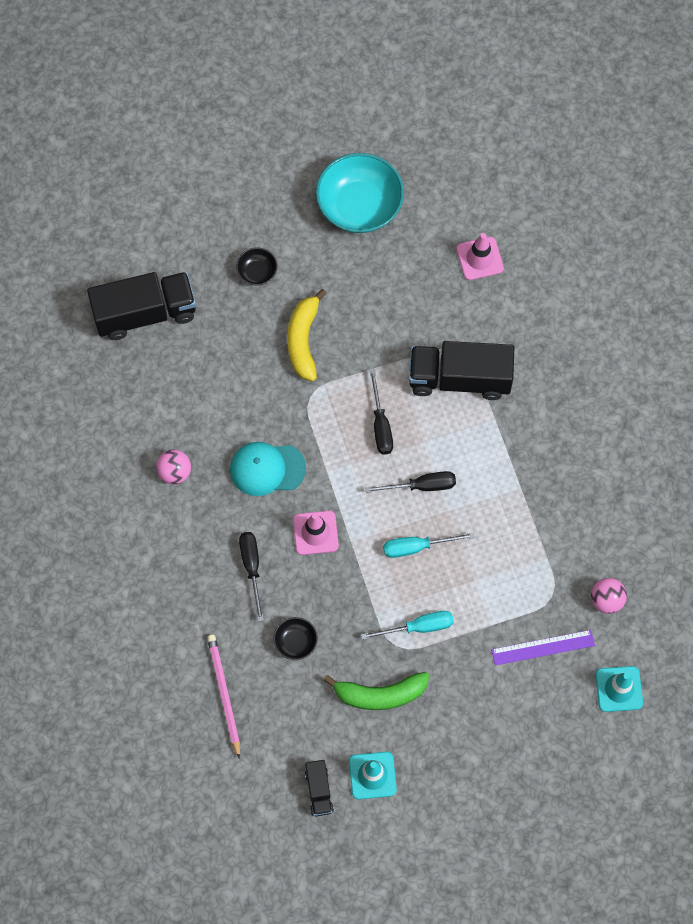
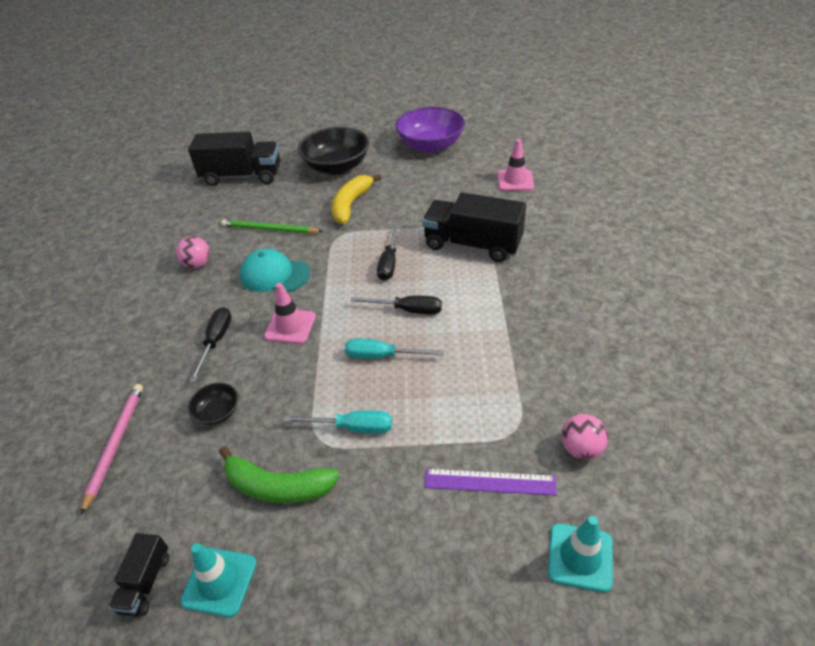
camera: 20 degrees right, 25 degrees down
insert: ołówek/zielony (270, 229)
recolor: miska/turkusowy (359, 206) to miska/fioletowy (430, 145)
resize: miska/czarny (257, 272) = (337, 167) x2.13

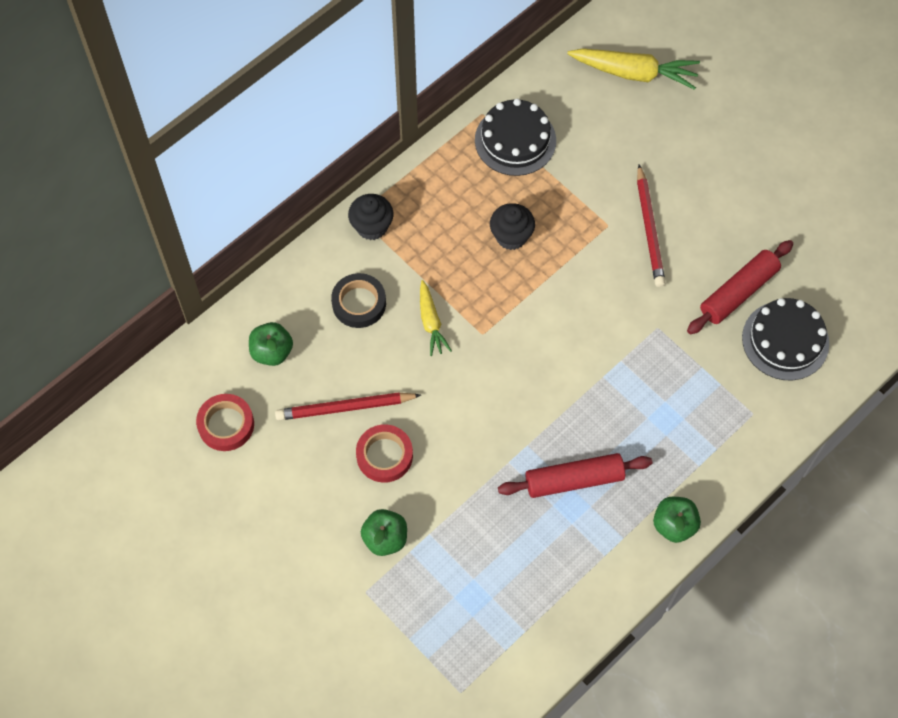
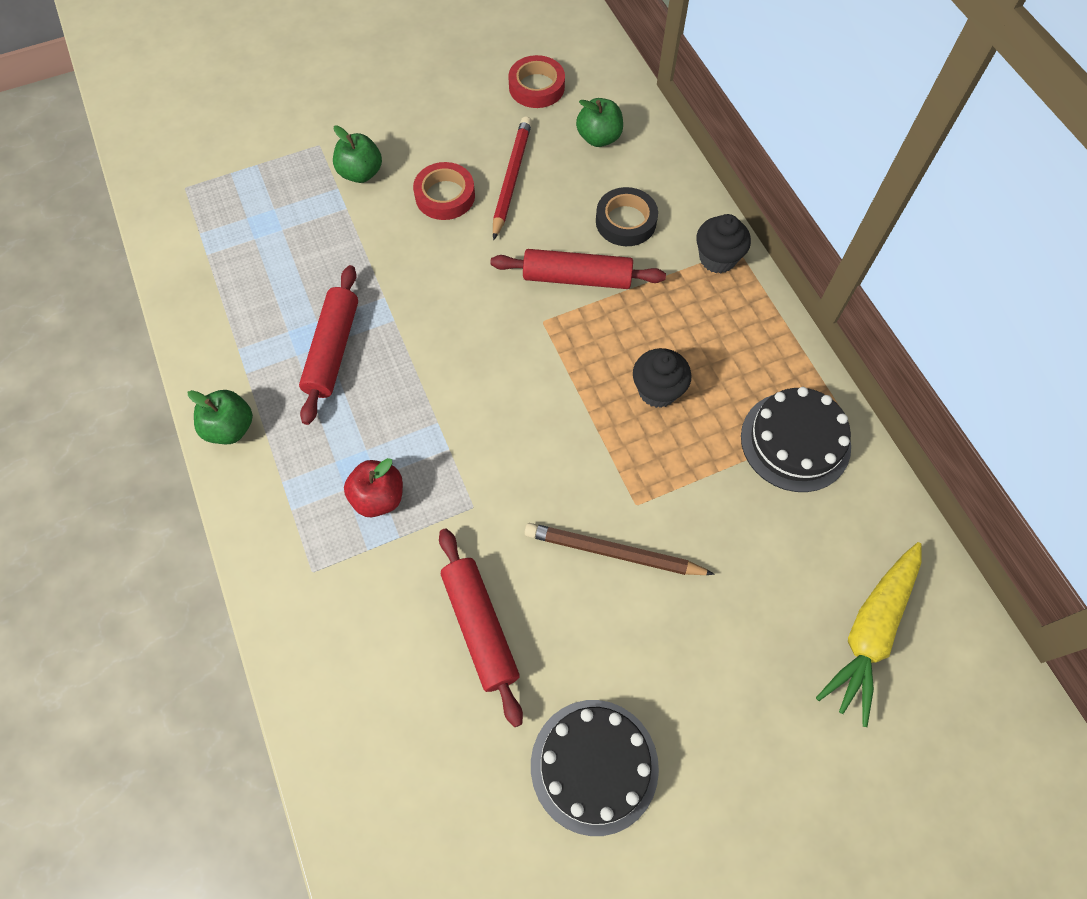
camera: 110 degrees right, 0 degrees up
insert: jabłko/czerwony (378, 497)
move: tort/czarny (785, 340) to (594, 766)
replace: marchewka/żółty (431, 322) to wałek do ciasta/czerwony (577, 278)
recolor: ołówek/czerwony (649, 229) to ołówek/brązowy (613, 552)

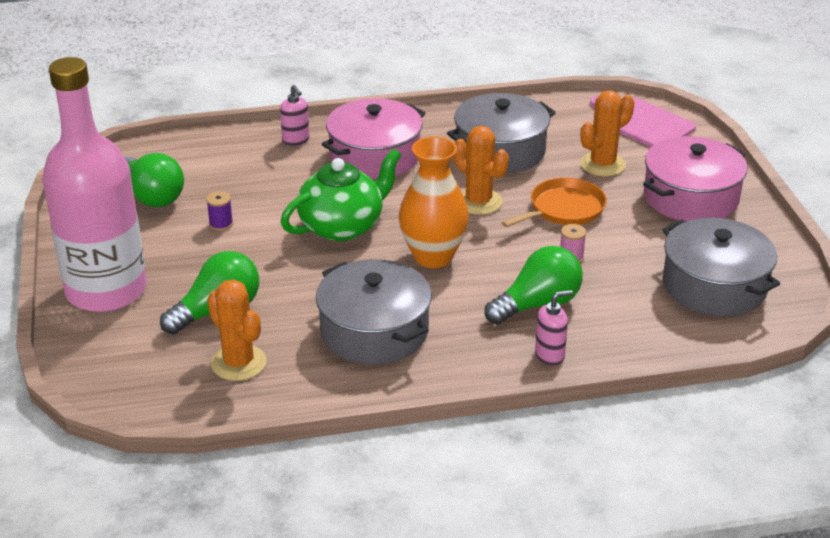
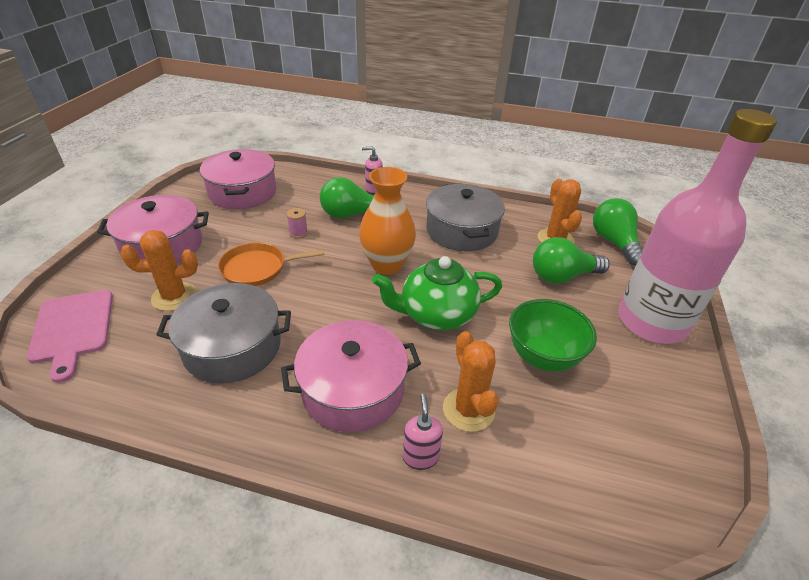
camera: 155 degrees left, 5 degrees up
move: żarówka/zielony (152, 196) to (614, 242); kaktus/pomarańczowy (478, 202) to (468, 409)
replace: szpulka/fioletowy (221, 224) to miska/zielony (543, 357)
recolor: garnek/szary (714, 286) to garnek/różowy (243, 192)

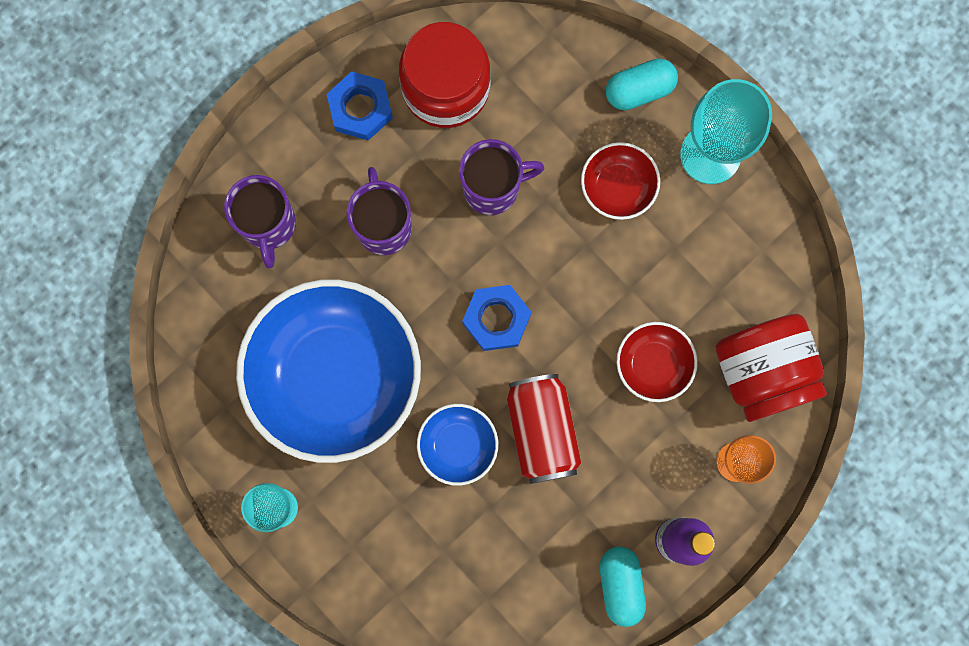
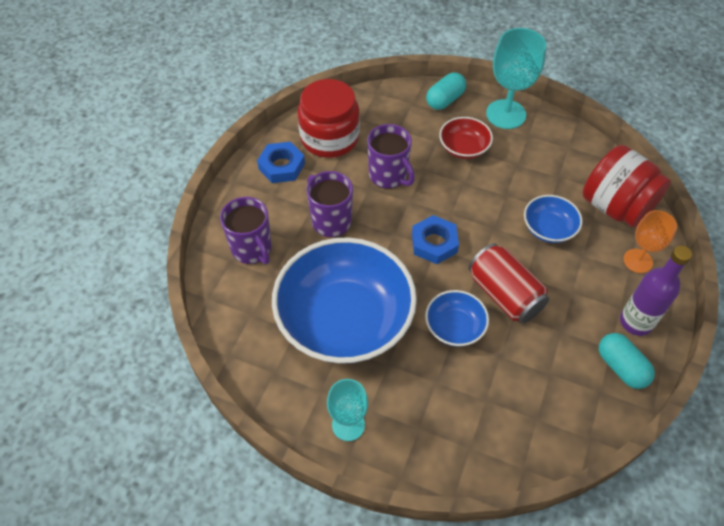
camera: 25 degrees left, 25 degrees down
recolor: miska/czerwony (653, 364) to miska/niebieski (548, 228)
rotate: kubek/fioletowy (493, 188) = (388, 176) 90 degrees clockwise

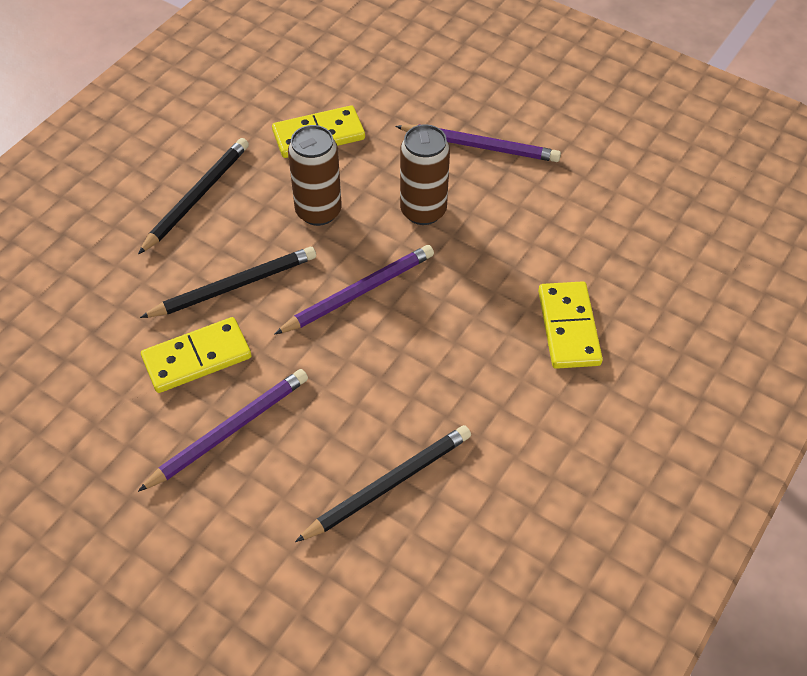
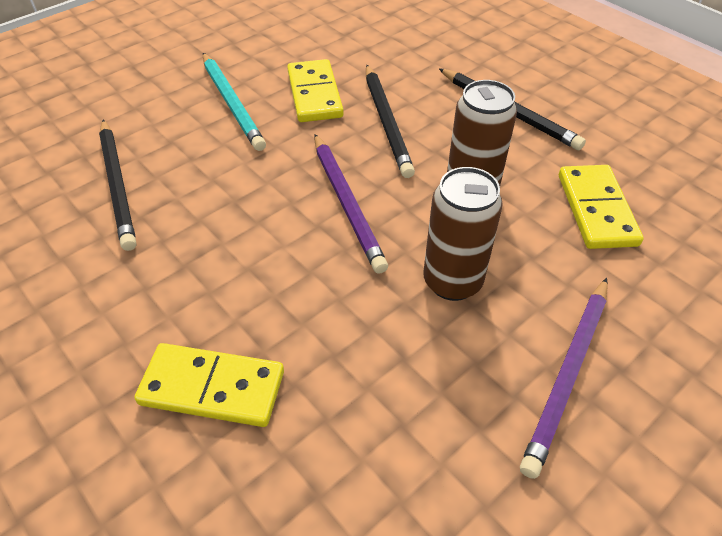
camera: 105 degrees right, 5 degrees down
recolor: ołówek/fioletowy (229, 431) to ołówek/turkusowy (231, 103)

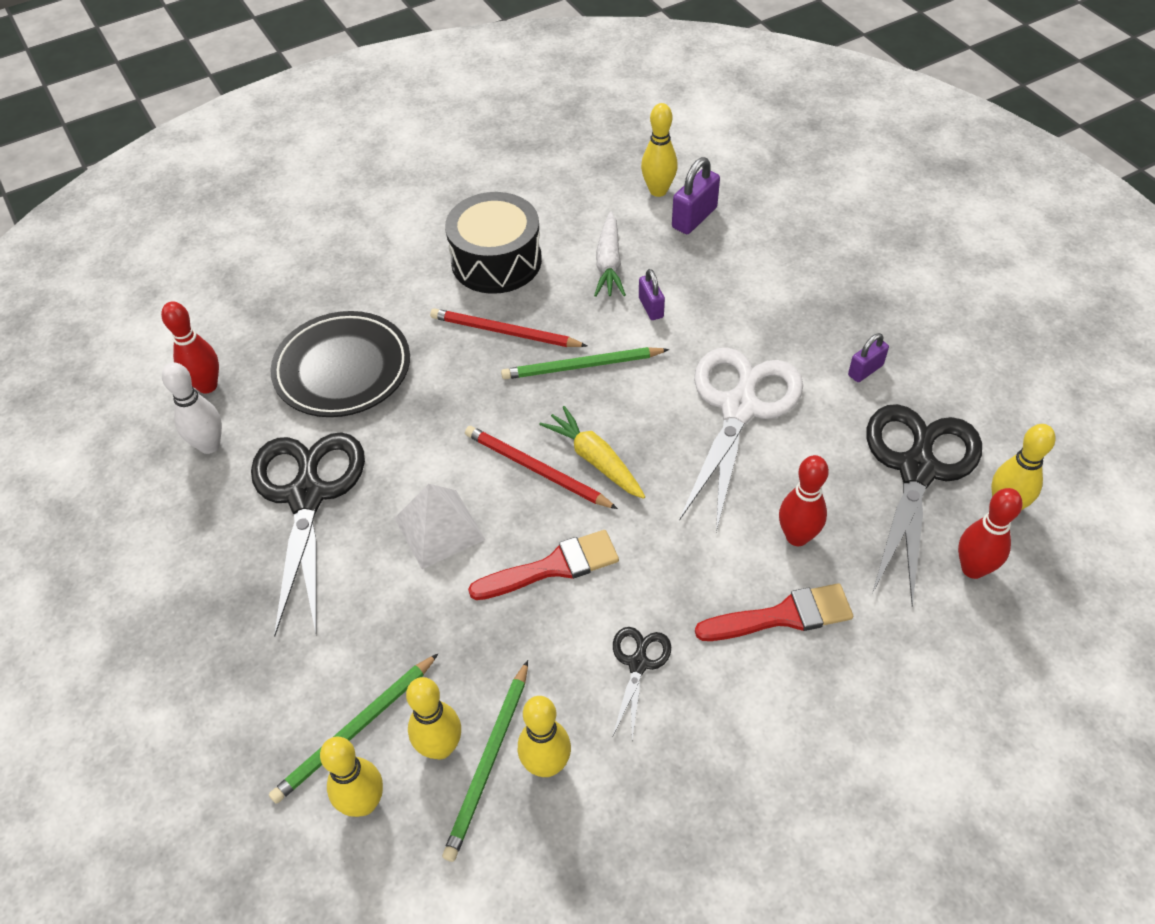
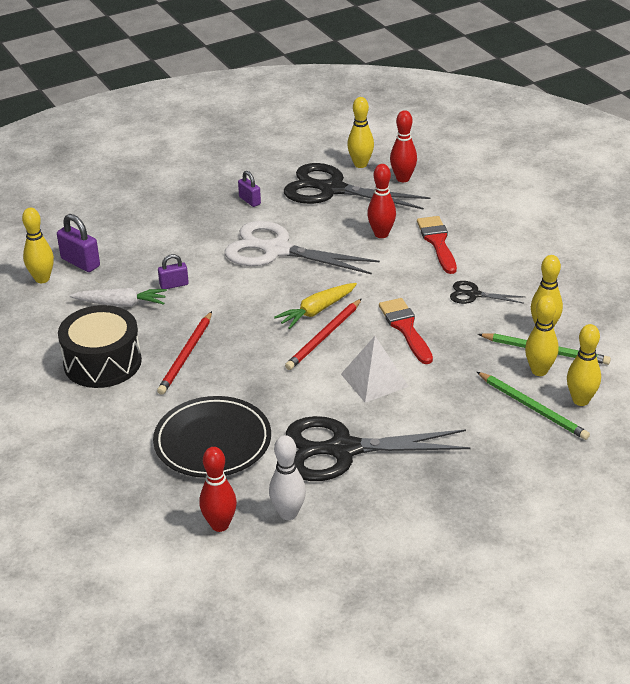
camera: 90 degrees left, 15 degrees down
delete: ołówek/zielony (581, 366)

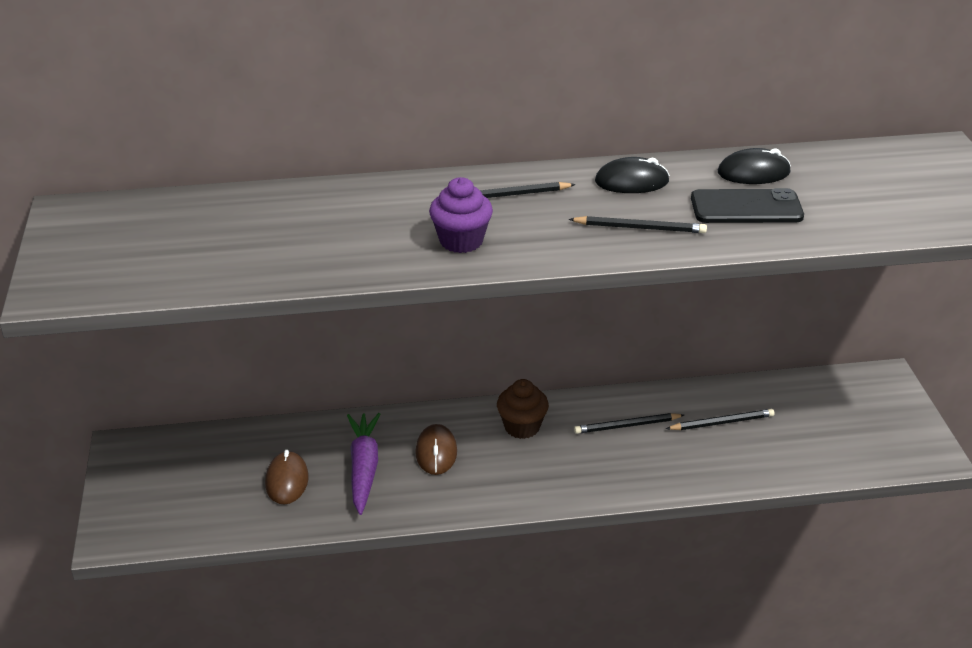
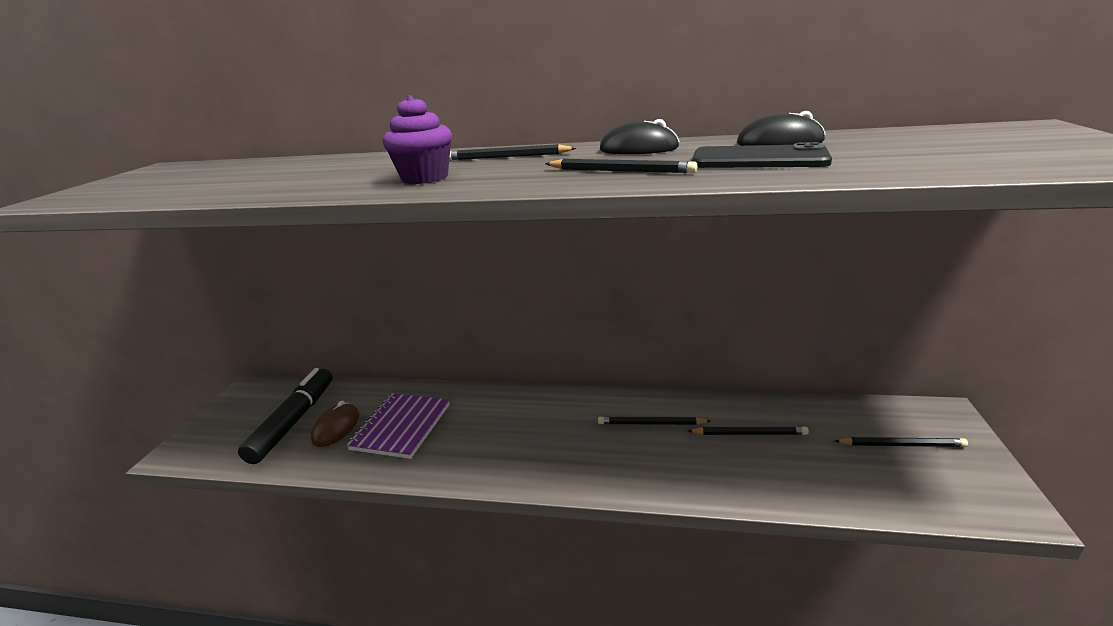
camera: 20 degrees right, 10 degrees down
delete: myszka/brązowy (436, 452); muffinka/brązowy (522, 427)
insert: flamaster/czarny (293, 422); ołówek/czarny (901, 445)
replace: marchewka/fioletowy (363, 468) to zeszyt/fioletowy (401, 427)

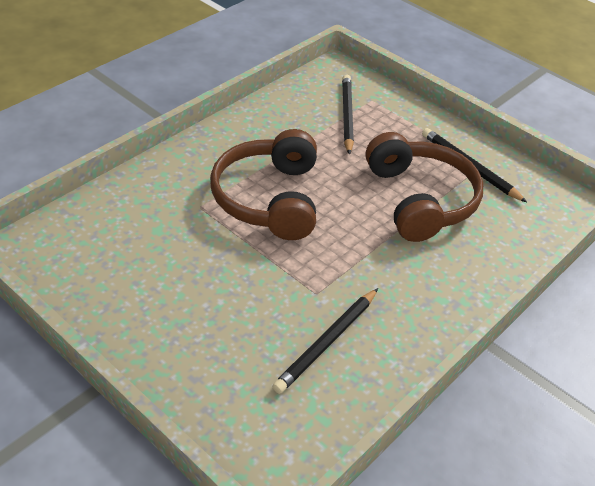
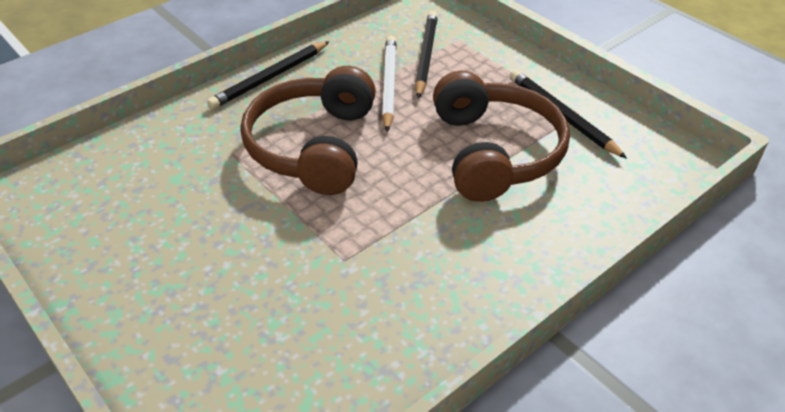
camera: 10 degrees right, 0 degrees up
insert: ołówek/biały (389, 84)
move: ołówek/czarny (327, 342) to (270, 78)

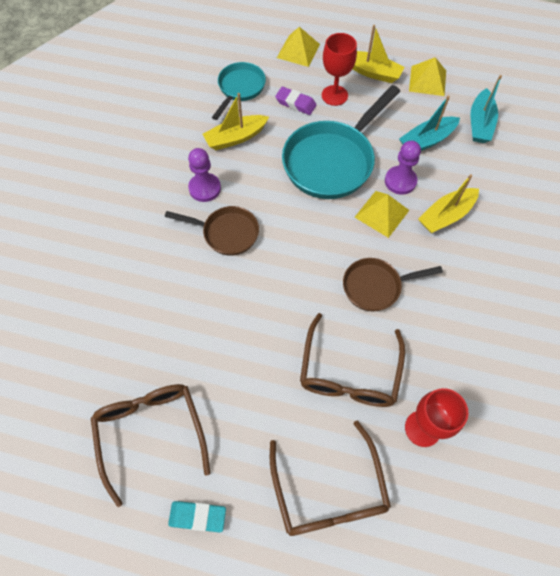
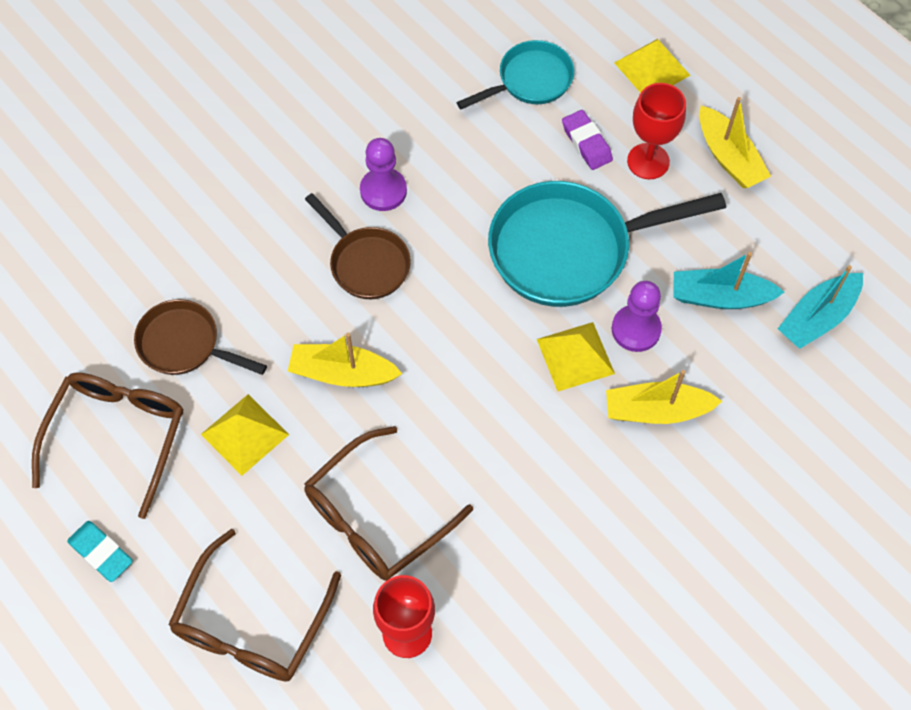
camera: 35 degrees right, 0 degrees up
move: łódka/żółty (235, 138) to (342, 373); patelnia/brązowy (376, 286) to (185, 344); piramida/żółty (427, 80) to (244, 434)

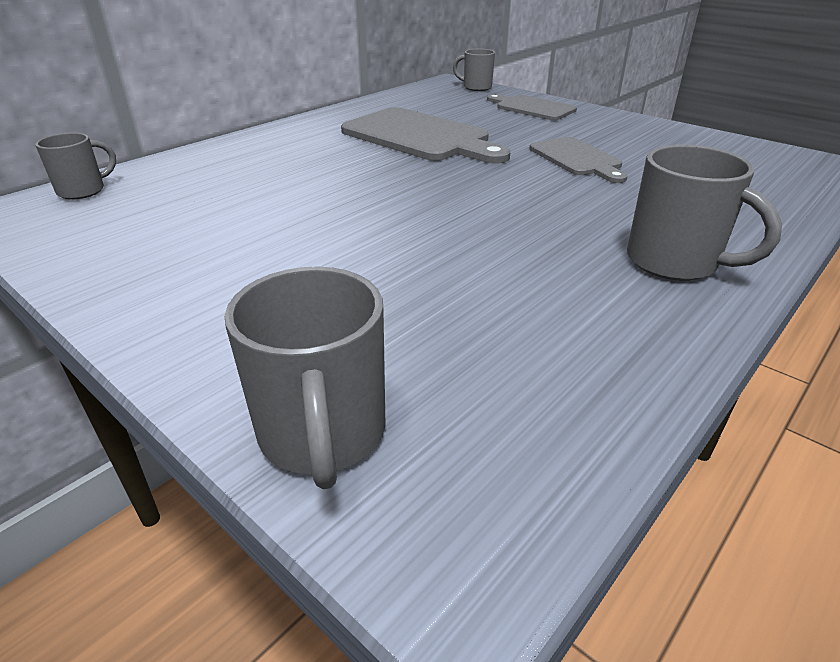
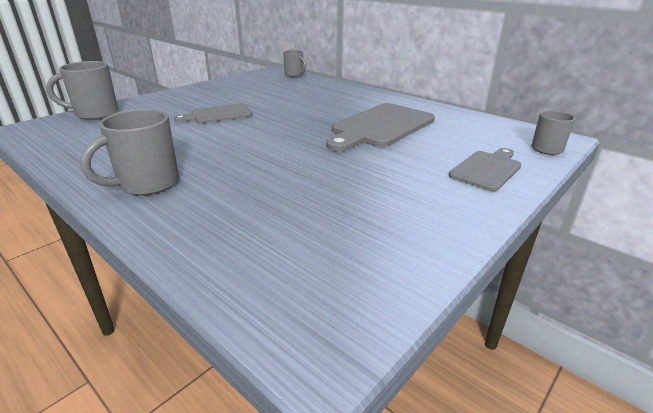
camera: 90 degrees right, 5 degrees down
move: deska do krojenia/szary (577, 159) to (218, 114)

